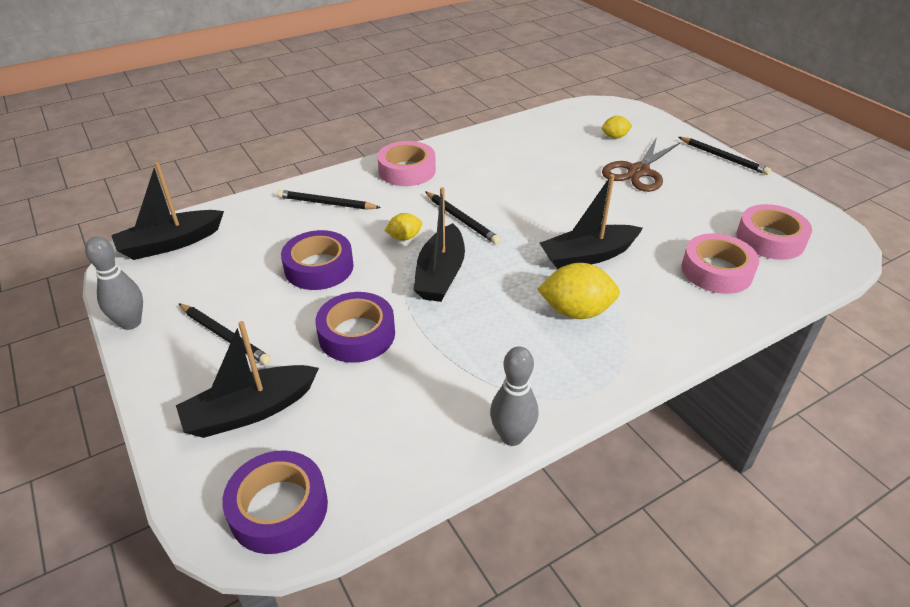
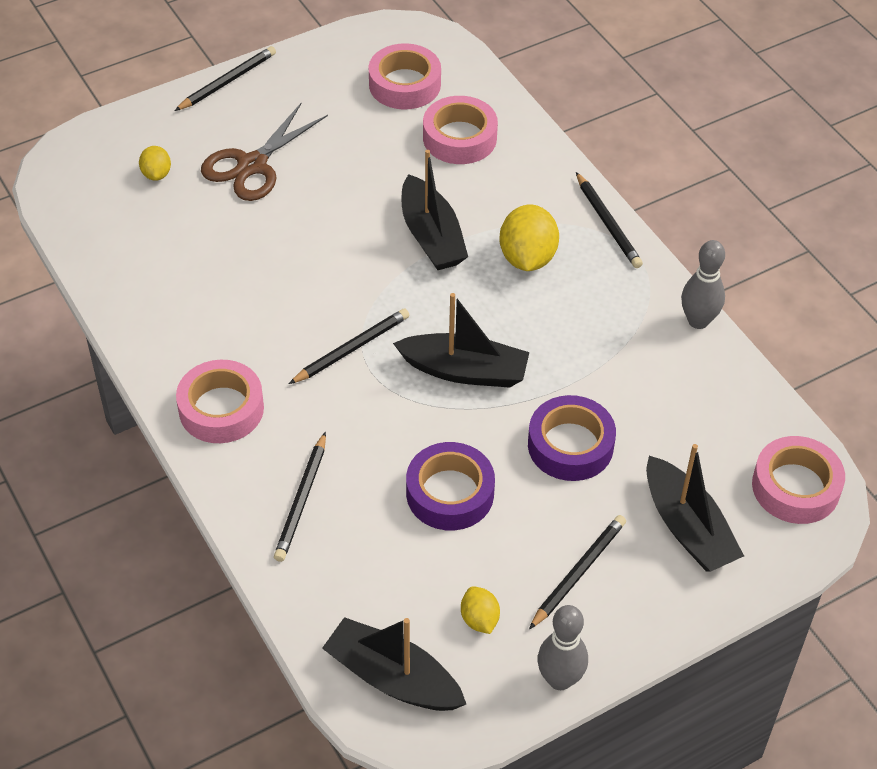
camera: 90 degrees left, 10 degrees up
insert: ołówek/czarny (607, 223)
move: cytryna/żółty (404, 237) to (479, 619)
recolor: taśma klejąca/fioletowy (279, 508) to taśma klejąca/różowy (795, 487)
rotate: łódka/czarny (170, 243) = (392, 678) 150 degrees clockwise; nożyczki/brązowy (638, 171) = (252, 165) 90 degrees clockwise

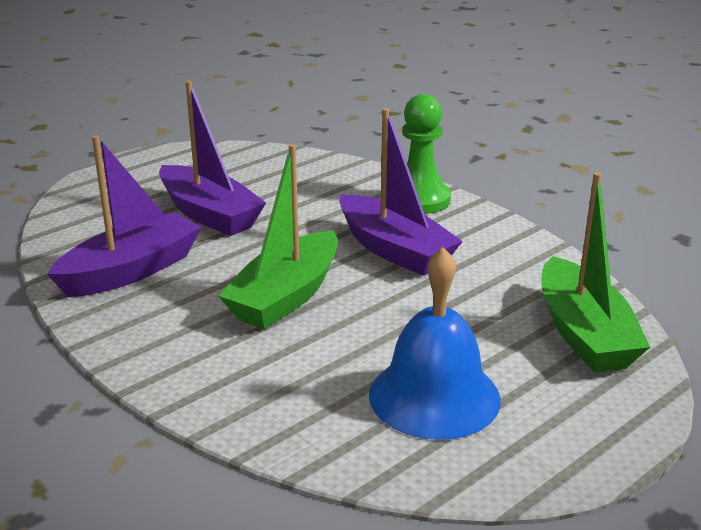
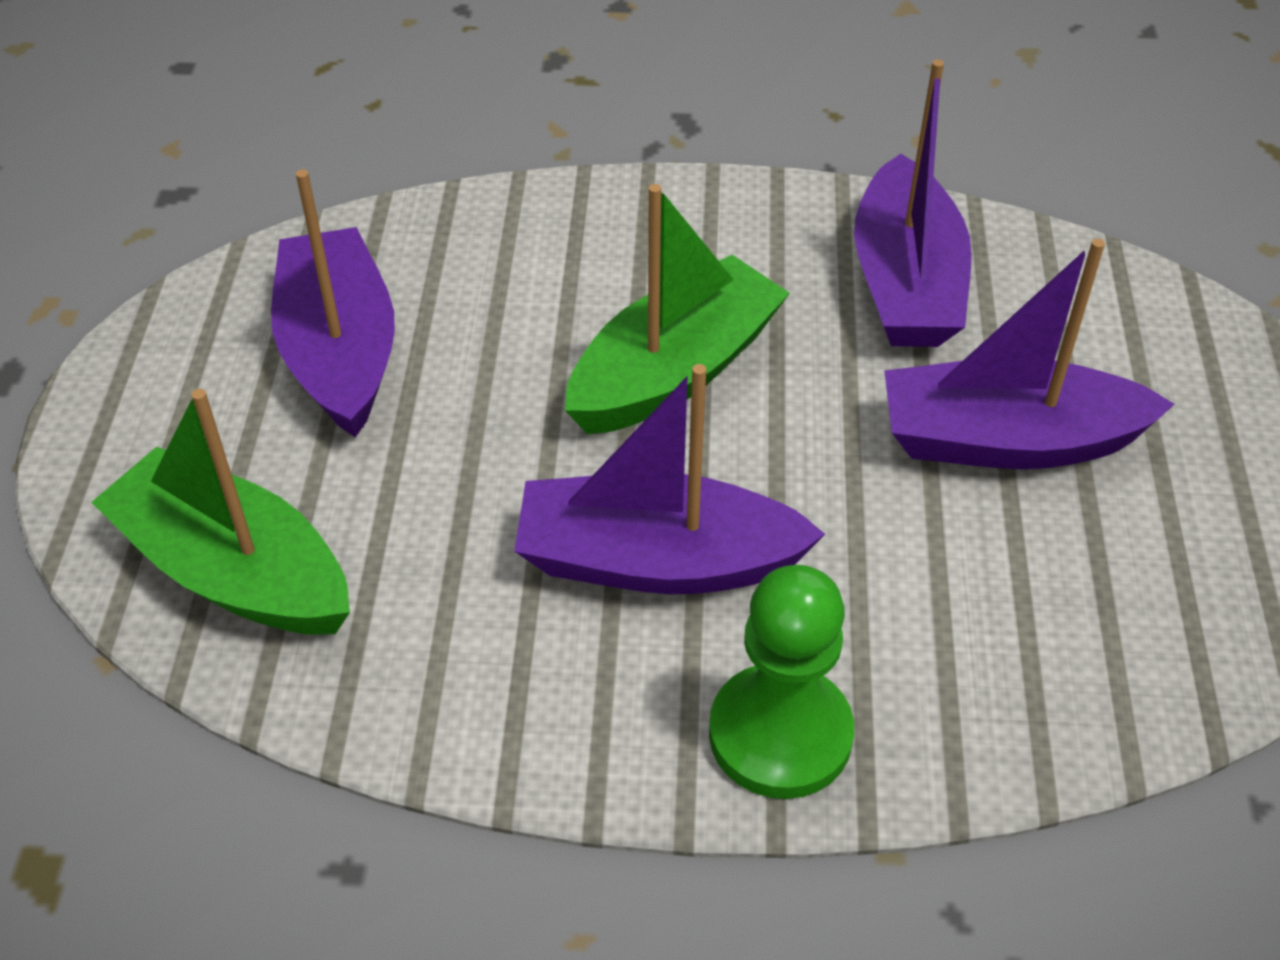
camera: 135 degrees right, 20 degrees up
replace: dzwonek/niebieski (434, 396) to łódka/fioletowy (340, 351)
rotate: łódka/zielony (286, 296) = (674, 371) 60 degrees clockwise

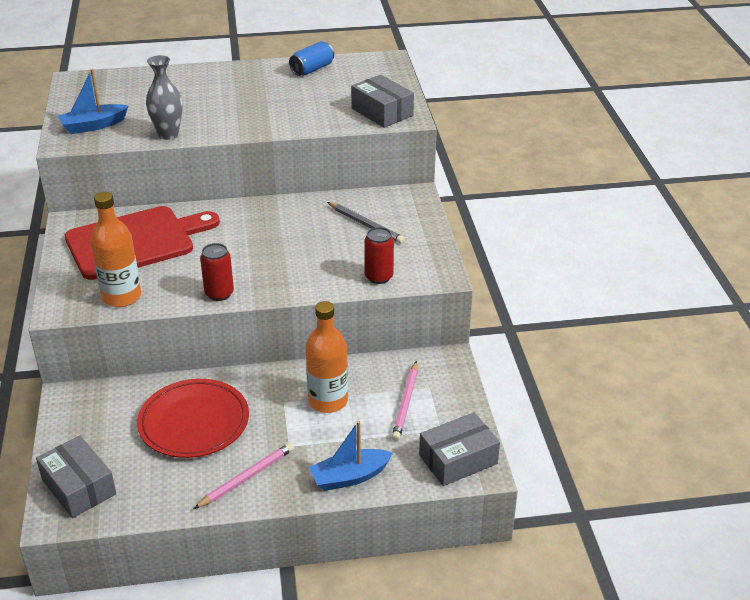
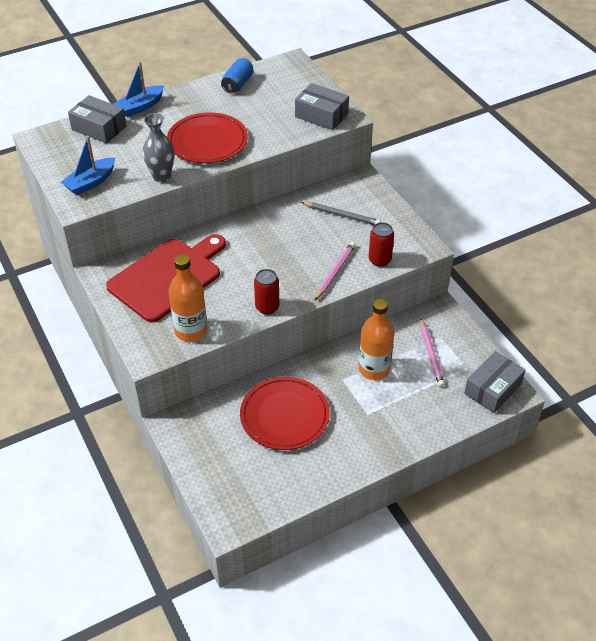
camera: 20 degrees left, 10 degrees up
insert: talerz/czerwony (207, 142)
move: pudełko/szary (79, 487) to (99, 128); ołówek/różowy (247, 477) to (335, 272); łódka/niebieski (350, 477) to (140, 107)

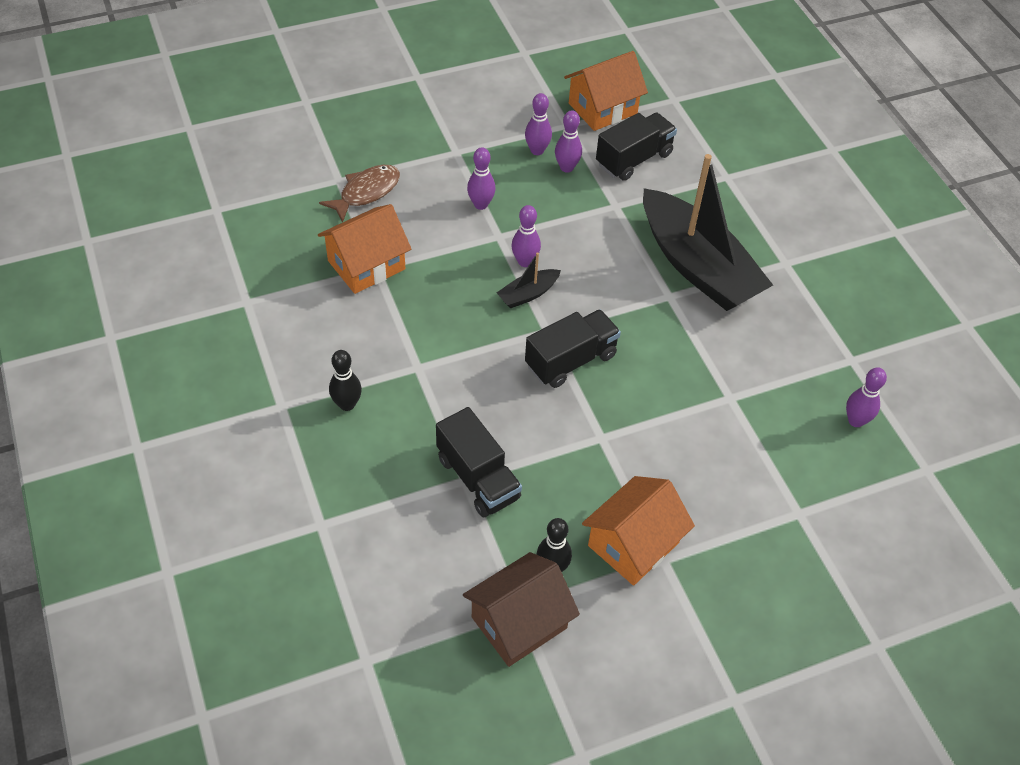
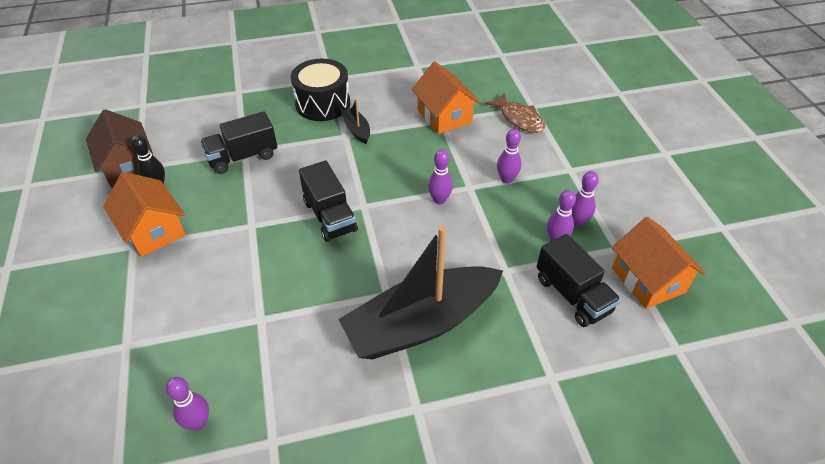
camera: 100 degrees right, 5 degrees down
move: łódka/czarny (528, 294) to (356, 130)
replace: kręgiel/czarny (347, 404) to bęben/czarny (323, 103)

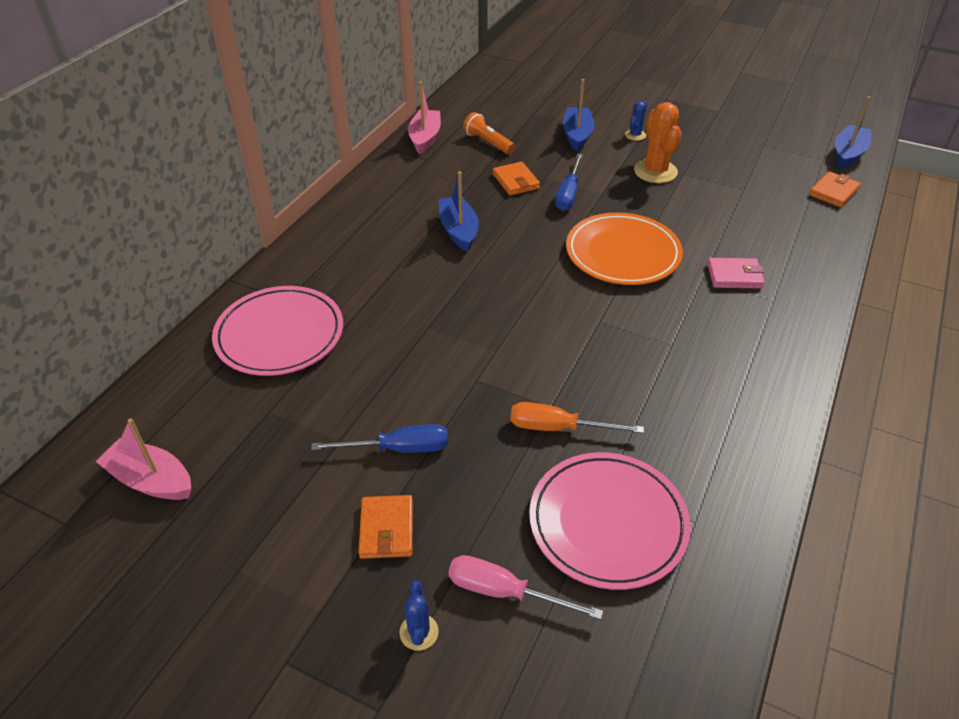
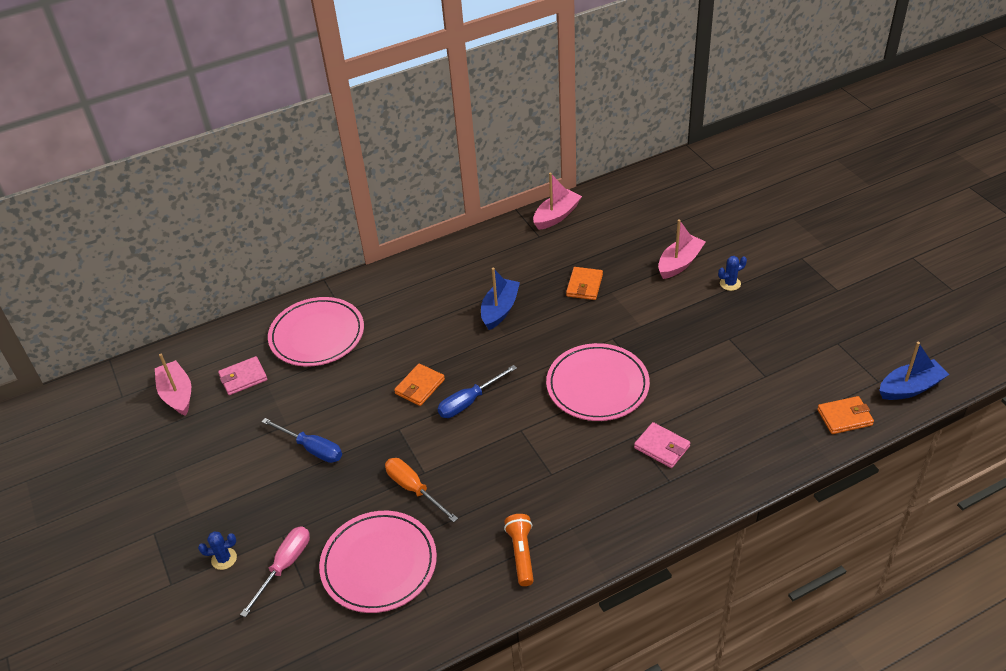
camera: 40 degrees right, 0 degrees up
delete: kaktus/pomarańczowy (655, 171)
insert: portfel/różowy (243, 378)
move: portfel/pomarańczowy (386, 529) to (420, 387); latarka/pomarańczowy (488, 142) to (521, 554); śrubokręt/niebieski (568, 194) to (469, 402)
recolor: łódka/niebieski (577, 135) to łódka/różowy (679, 263); talerz/pomarańczowy (622, 253) to talerz/różowy (597, 386)
rotate: kaktus/niebieski (419, 632) = (224, 559) 45 degrees clockwise; śrubokręt/różowy (504, 592) = (284, 566) 60 degrees clockwise

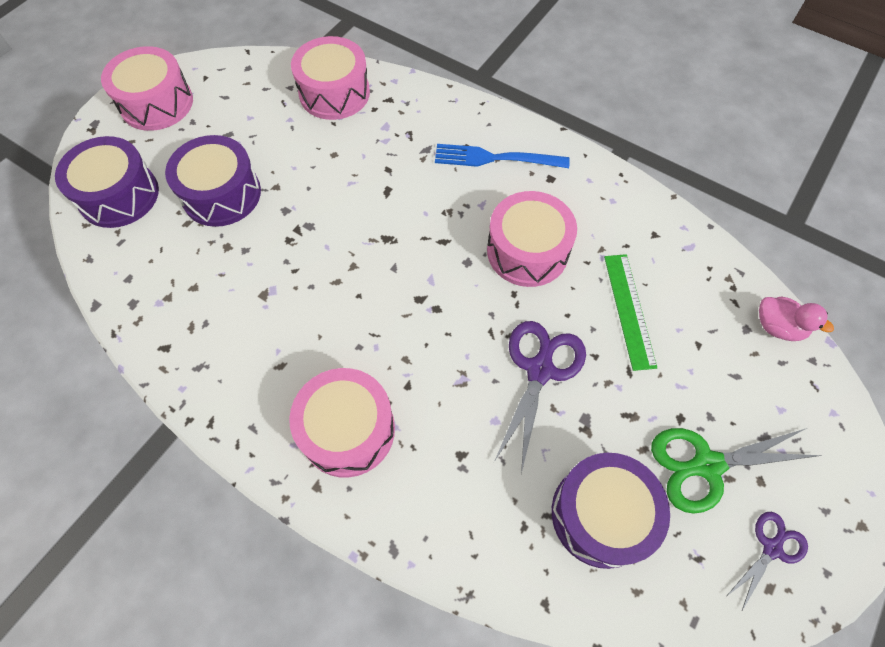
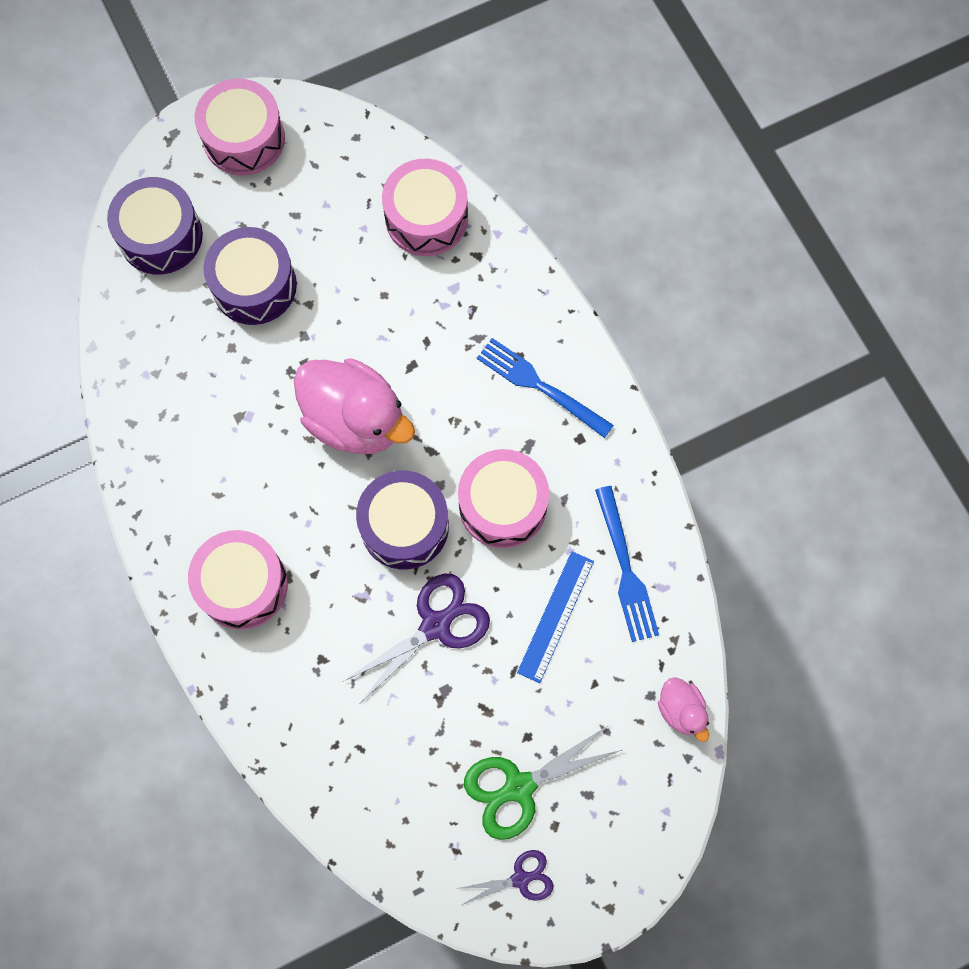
camera: 30 degrees right, 10 degrees up
insert: kaczka/różowy (355, 420); widelec/niebieski (626, 570)
move: bęben/fioletowy (601, 515) to (404, 526)
recolor: linijka/zielony (629, 310) to linijka/niebieski (556, 616)
rotate: nożyczki/zielony (707, 465) = (519, 787) 45 degrees counterclockwise

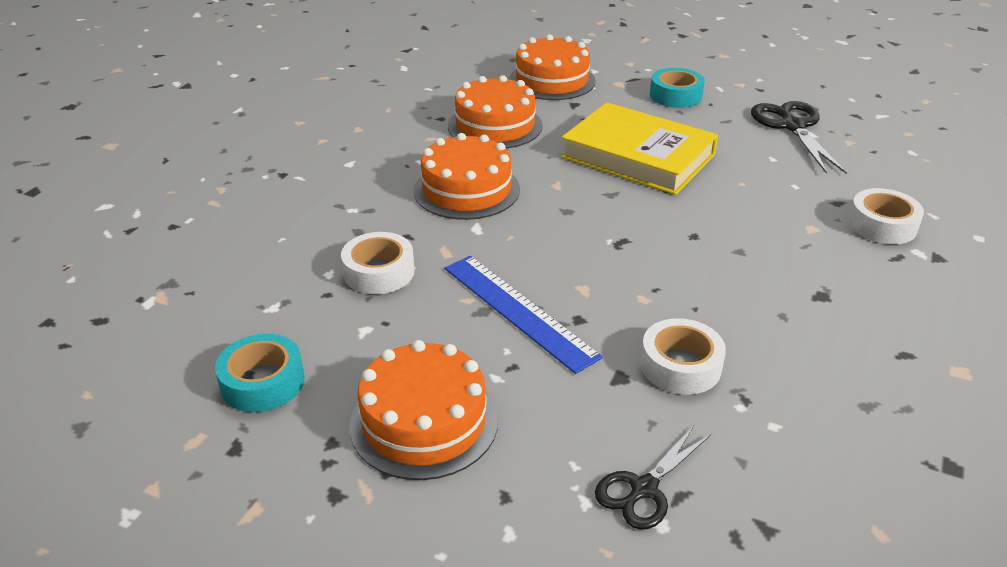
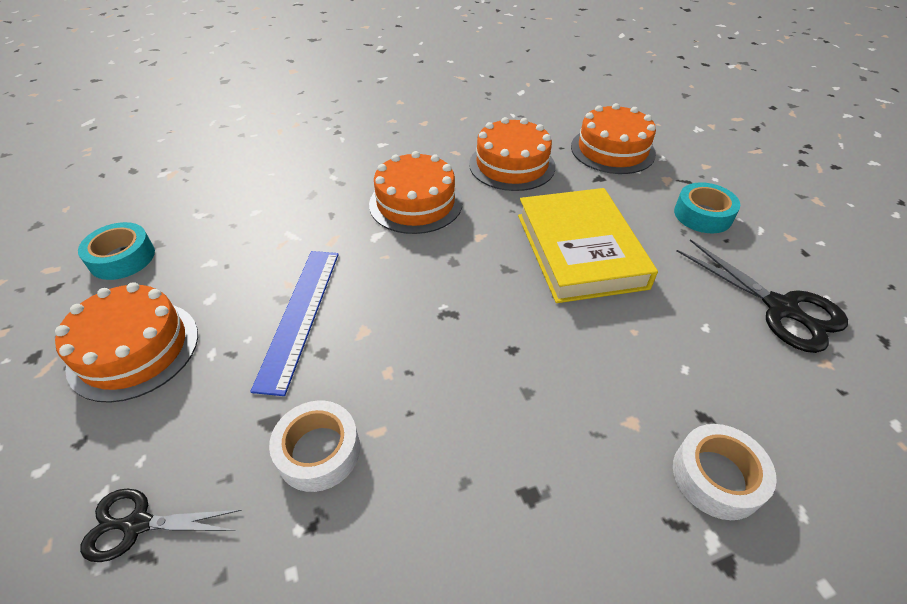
camera: 45 degrees right, 10 degrees up
delete: taśma klejąca/biały (379, 272)
rotate: nożyczki/czarny (792, 126) = (781, 308) 105 degrees clockwise

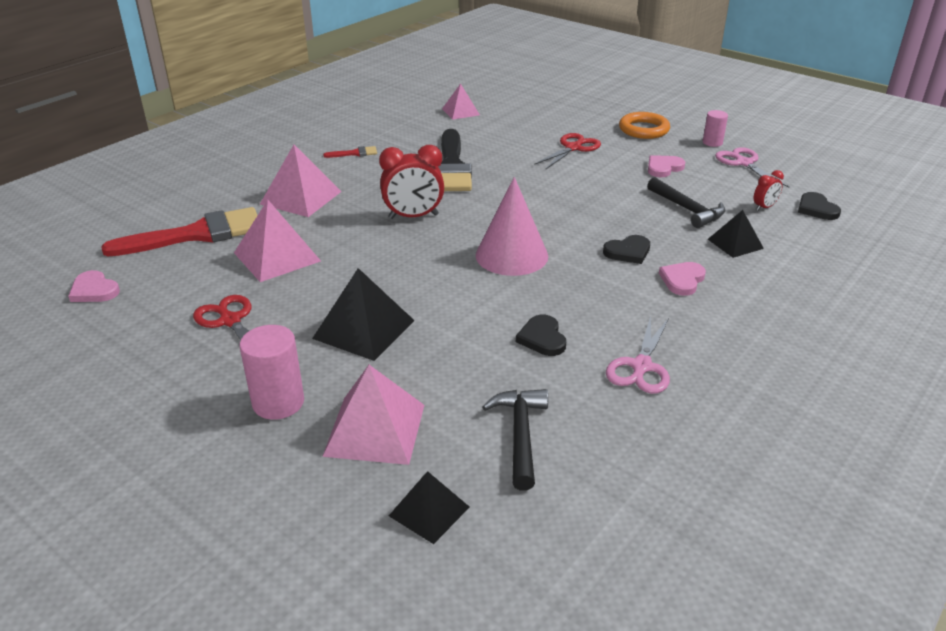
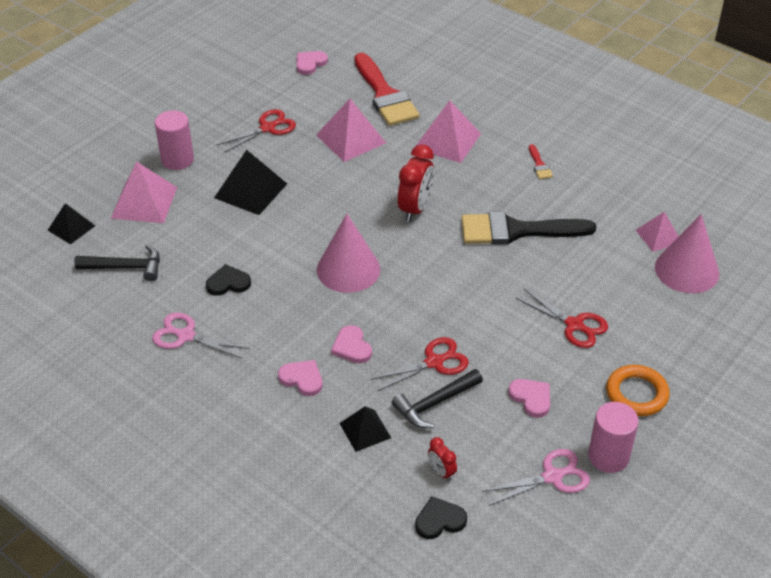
camera: 90 degrees right, 10 degrees up
insert: nożyczki/czerwony (434, 362); stożek/różowy (686, 270)
recolor: serce/czarny (628, 252) to serce/różowy (352, 347)
rotate: budzik/czerwony (413, 216) = (415, 209) 150 degrees counterclockwise
resize: walec/różowy (712, 142) = (608, 456) x1.64

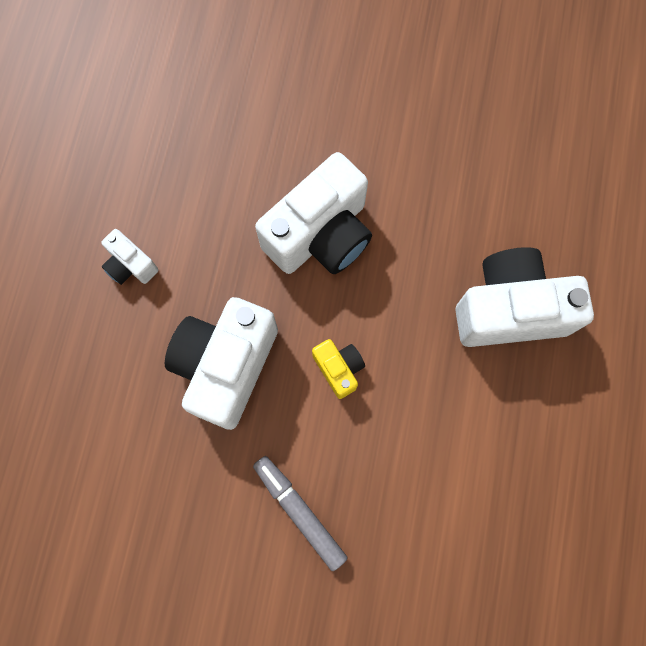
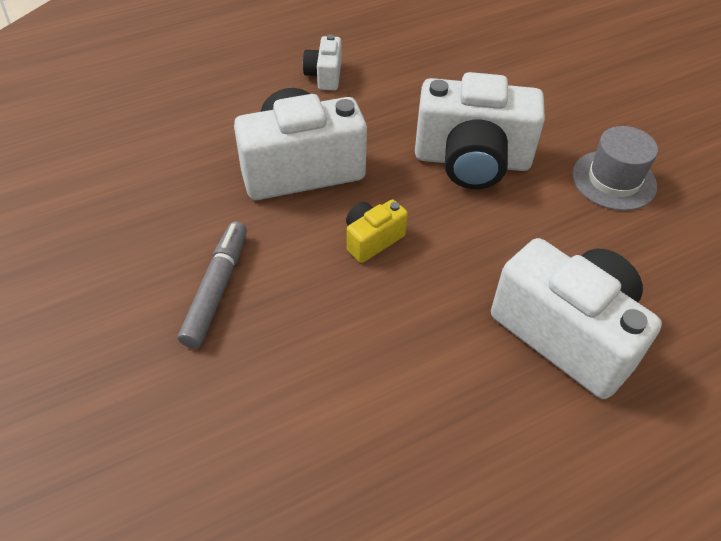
camera: 50 degrees right, 25 degrees down
insert: kapelusz/szary (614, 180)
rotate: aparat fotograficzny/żółty (339, 369) = (372, 239) 150 degrees counterclockwise

